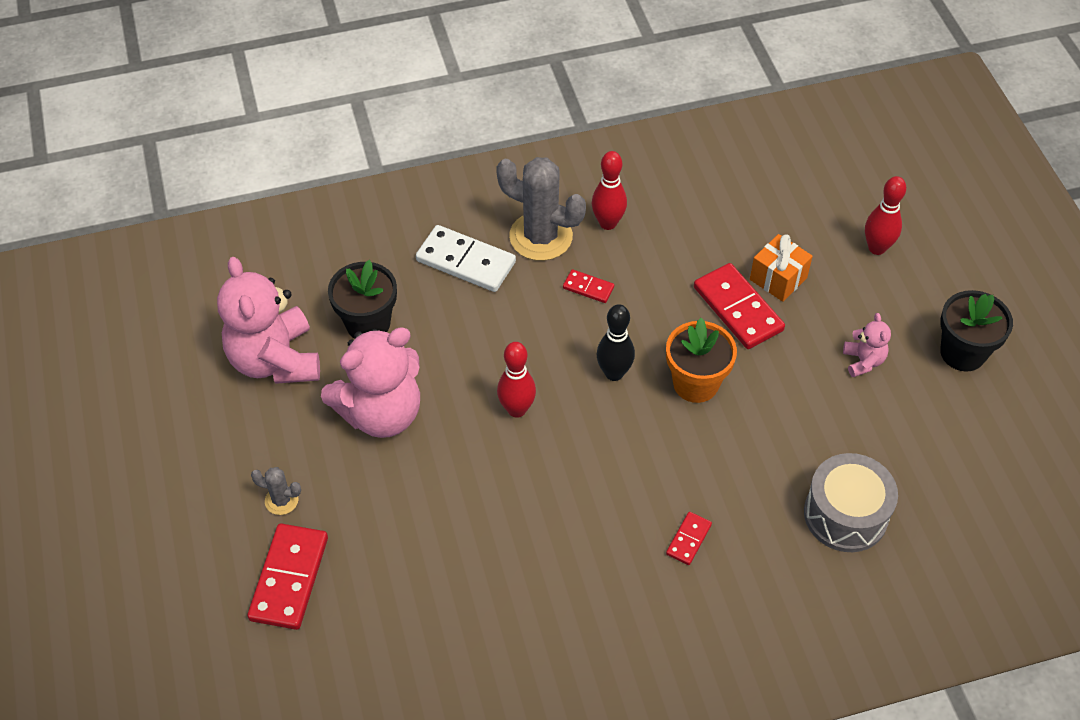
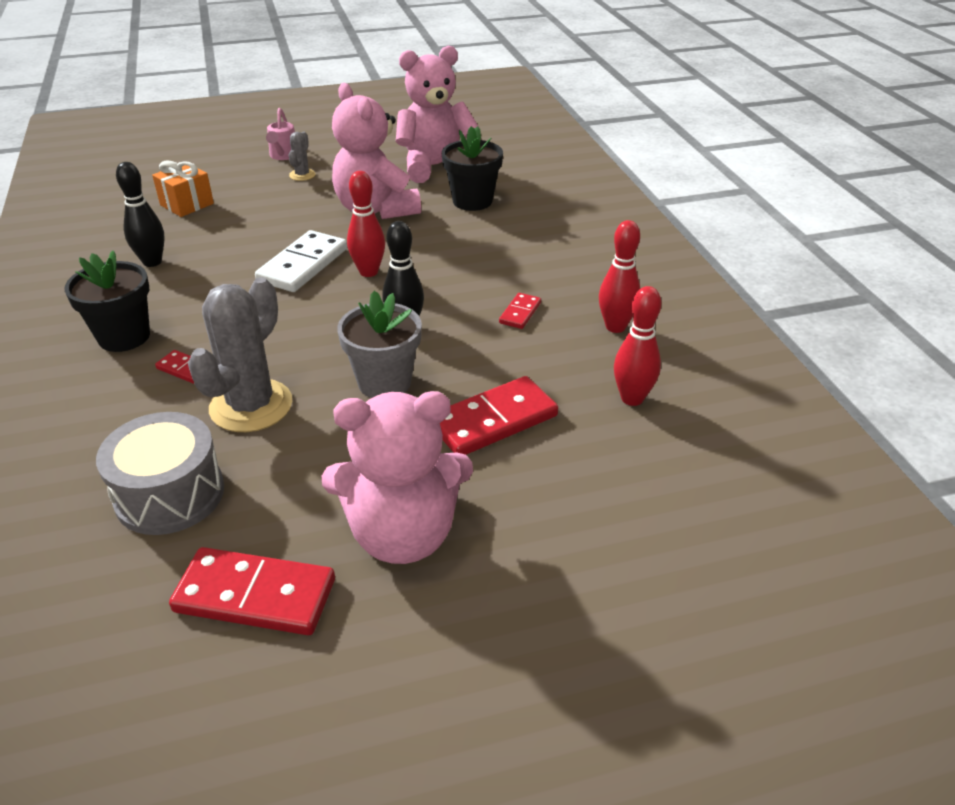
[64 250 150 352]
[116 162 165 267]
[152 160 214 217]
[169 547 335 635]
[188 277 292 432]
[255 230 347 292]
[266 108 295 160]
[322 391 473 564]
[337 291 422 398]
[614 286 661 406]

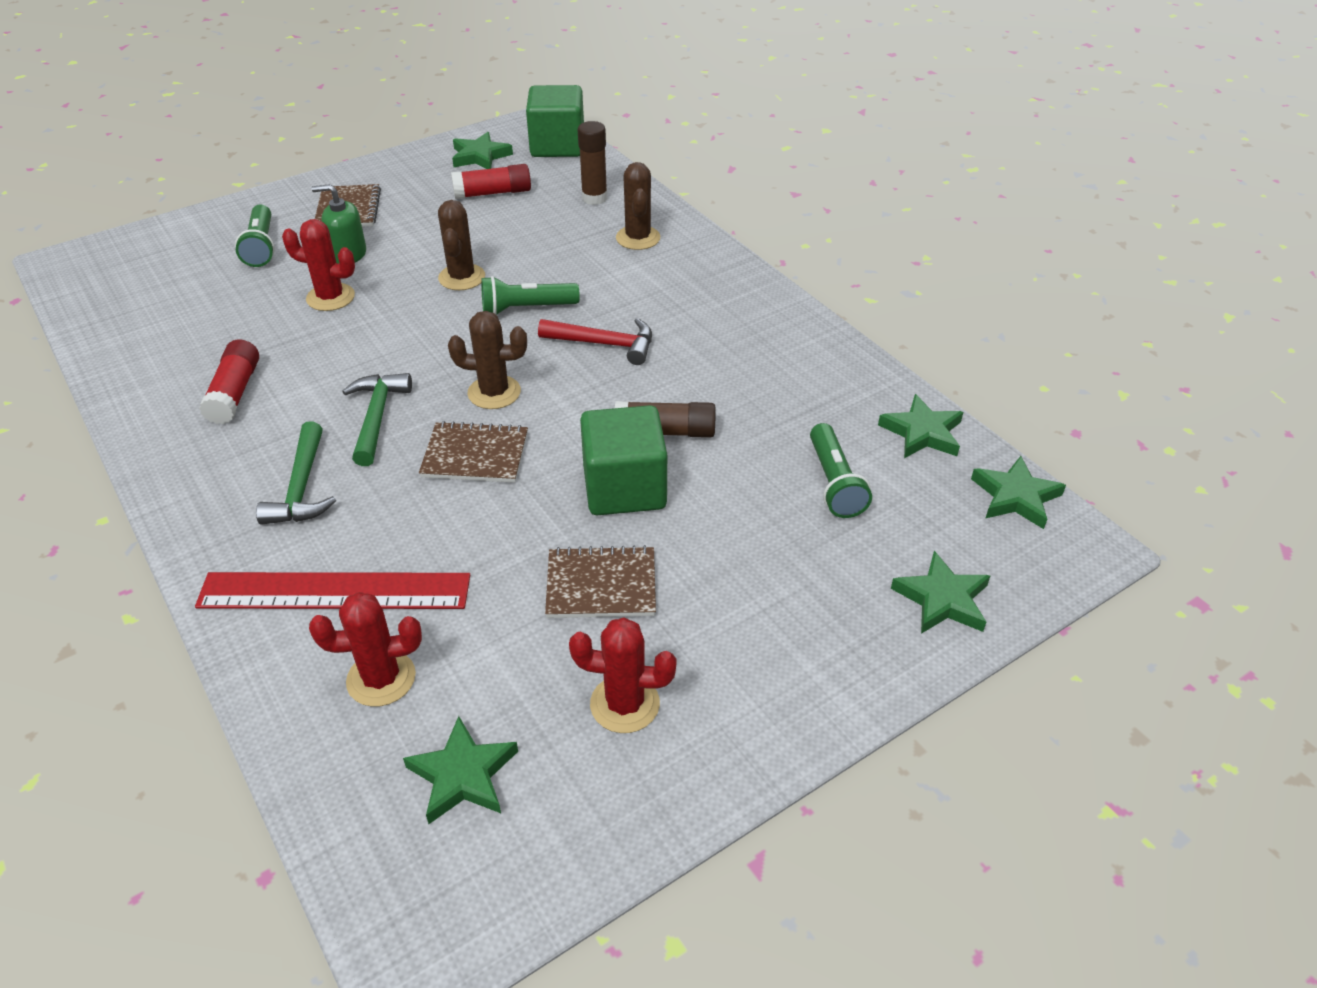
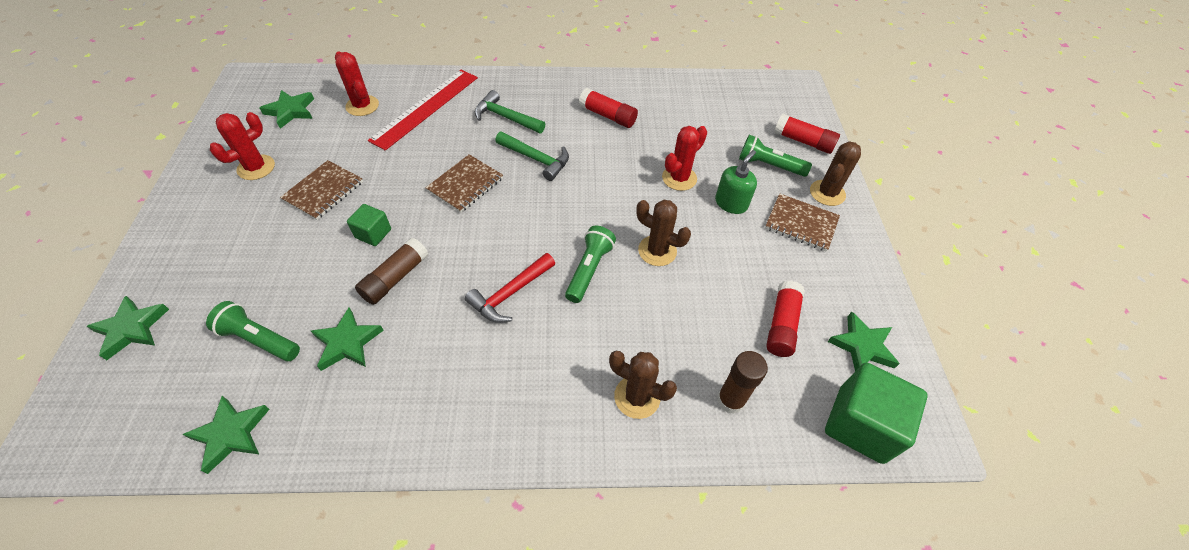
[311 307 384 371]
[335 52 379 116]
[347 204 391 246]
[774 113 840 154]
[810 141 861 206]

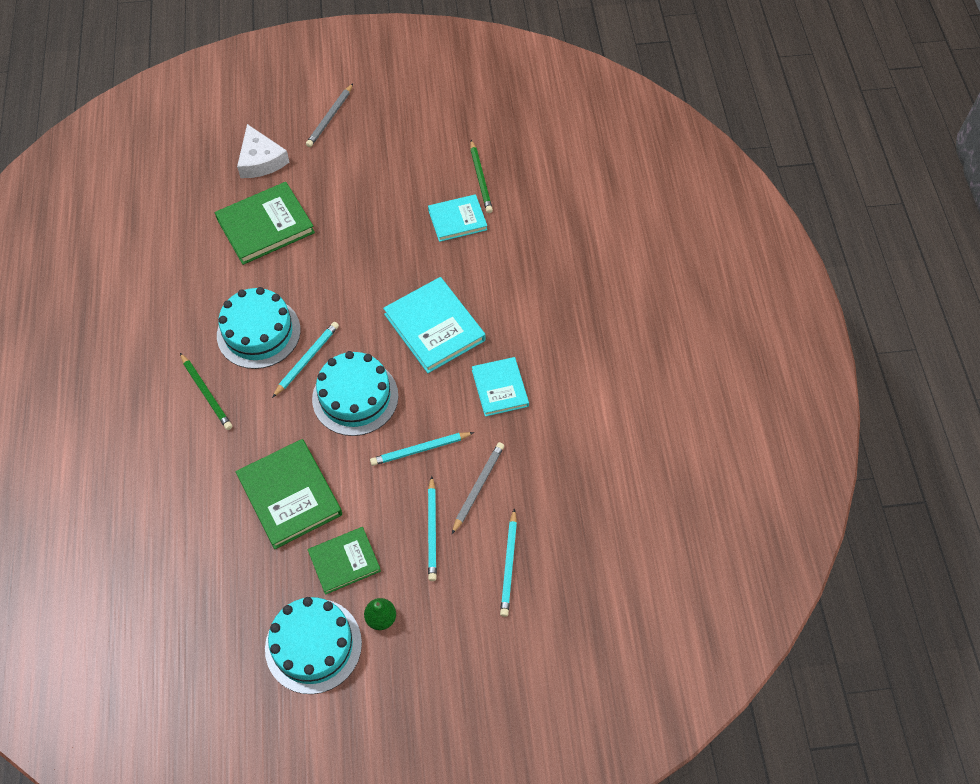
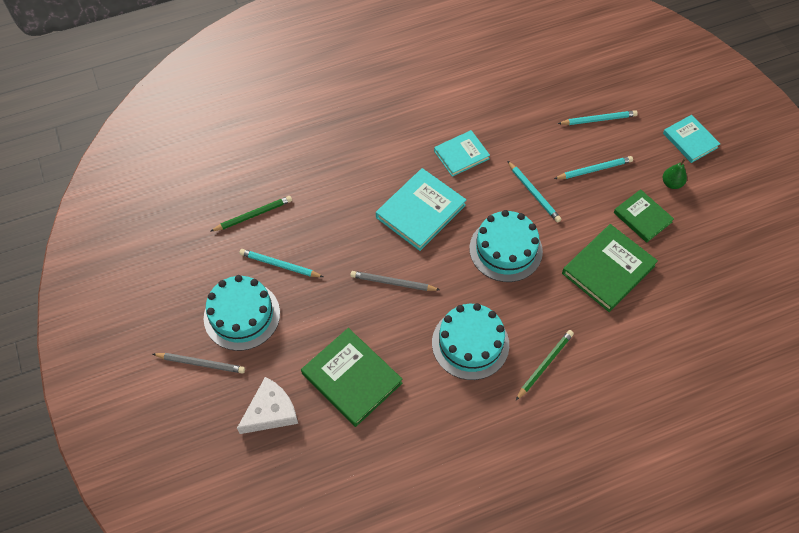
[204 275 280 351]
[239 249 323 277]
[350 271 440 291]
[663 115 720 163]

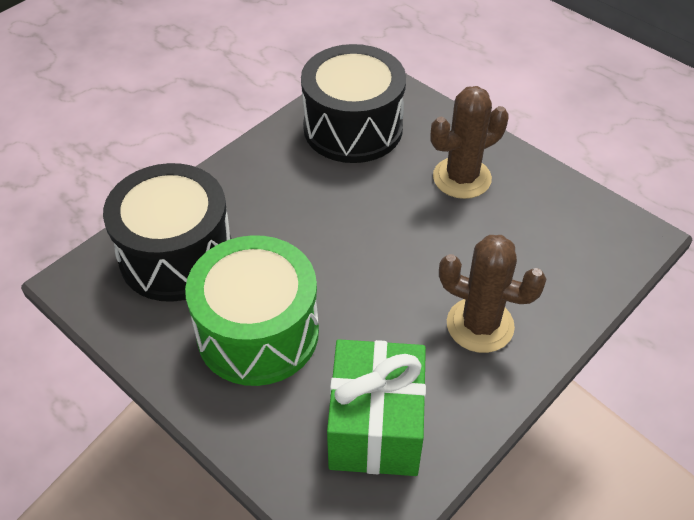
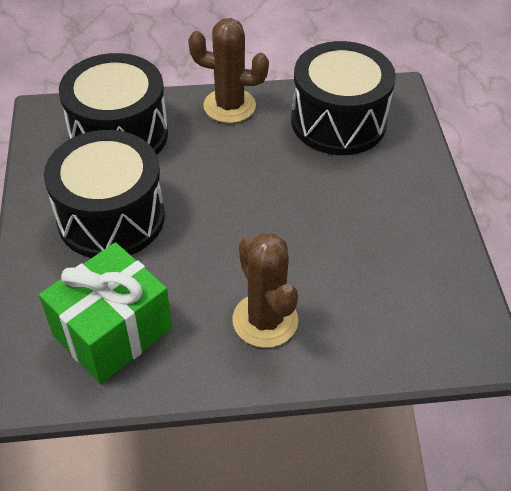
[44 130 165 258]
[188 18 269 123]

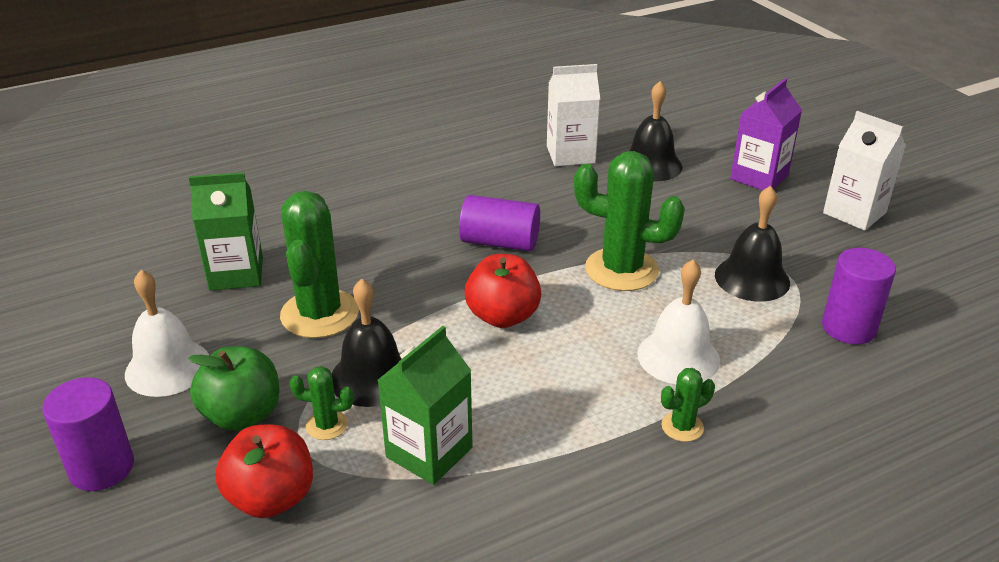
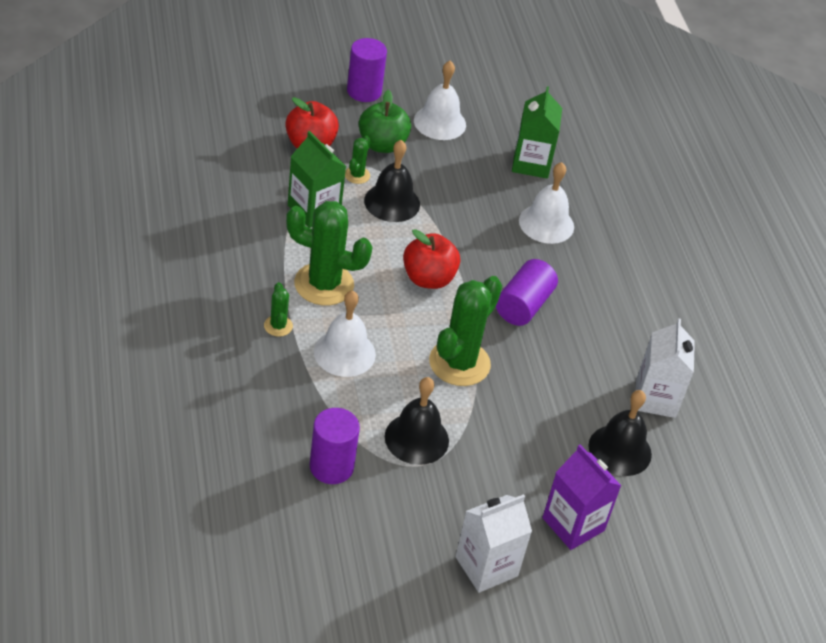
[286 201 372 305]
[519 162 574 244]

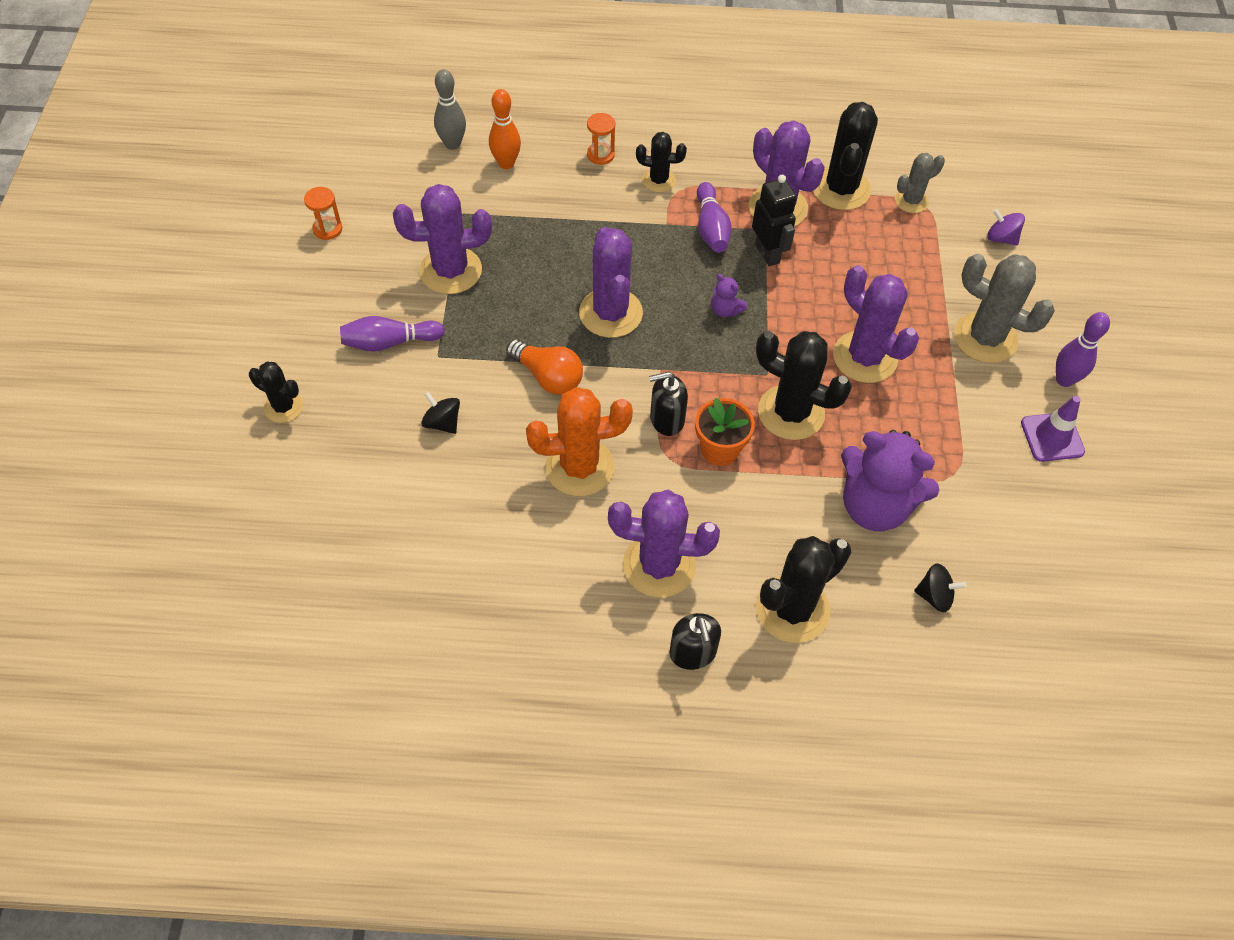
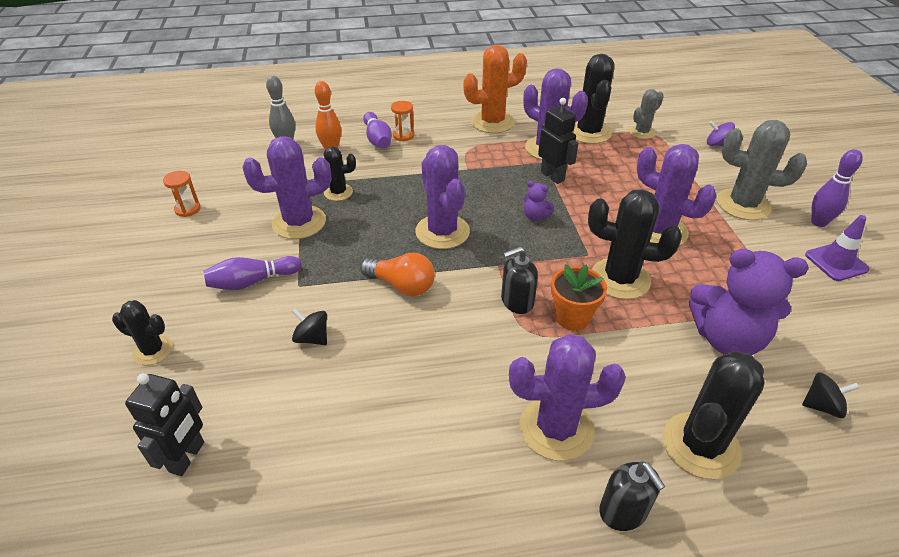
[125 373 204 476]
[312 146 356 201]
[363 112 392 148]
[463 45 527 133]

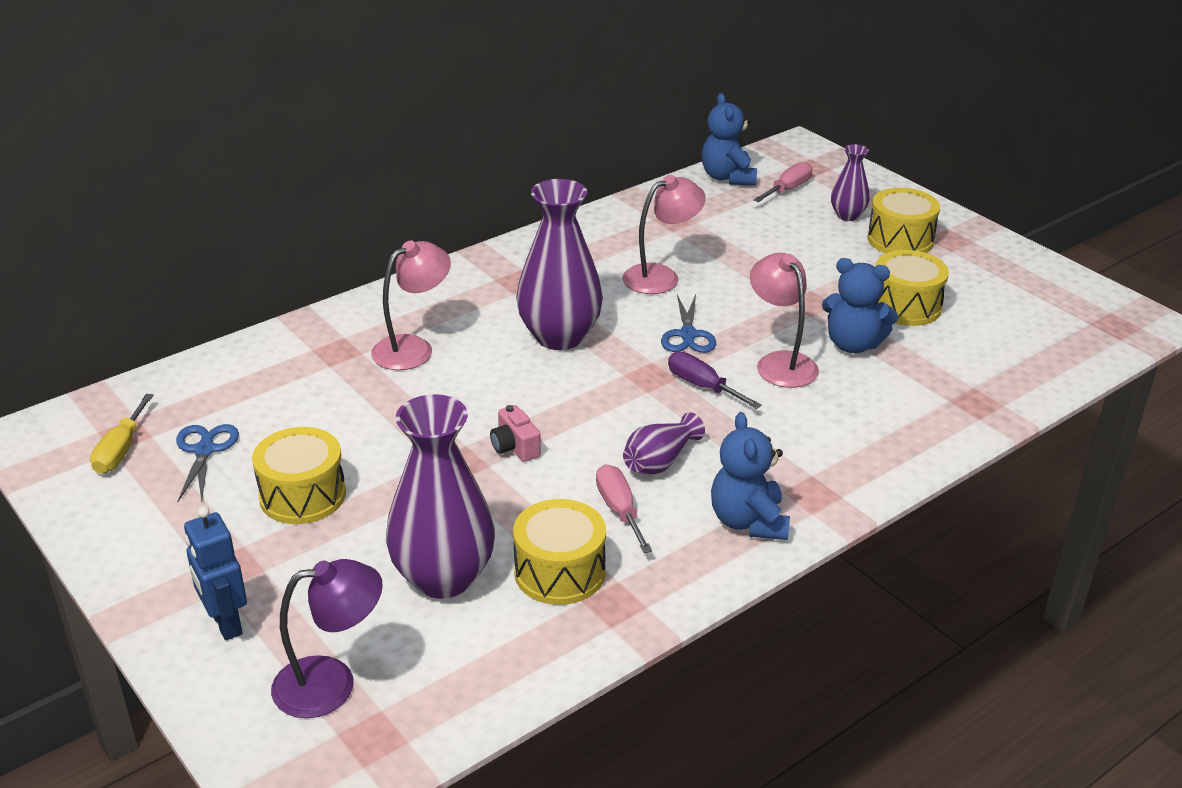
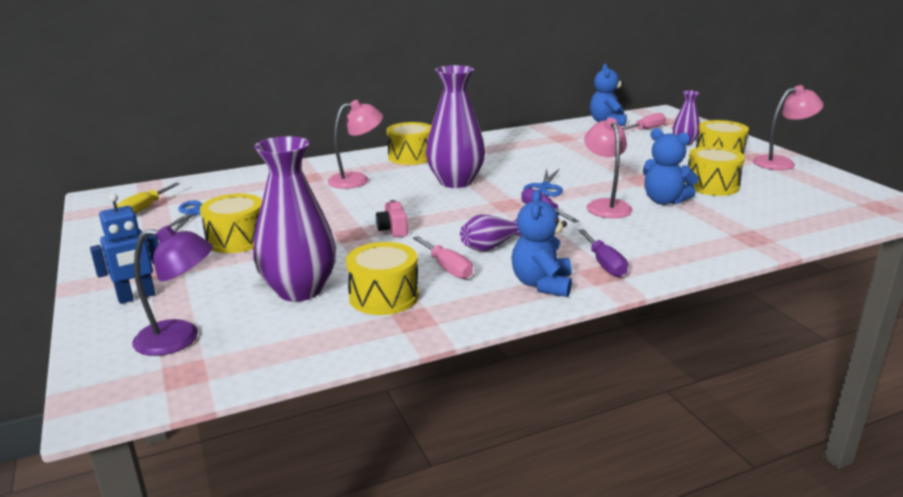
[90 194 159 304]
[387 122 431 165]
[413 236 473 279]
[578 229 628 277]
[753 85 824 170]

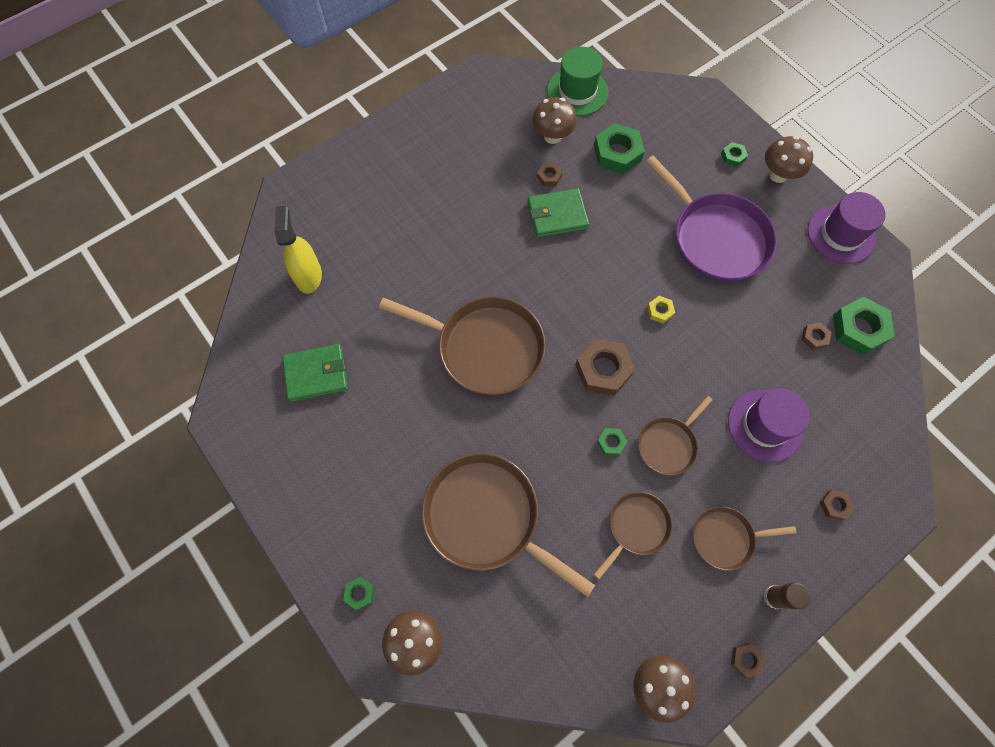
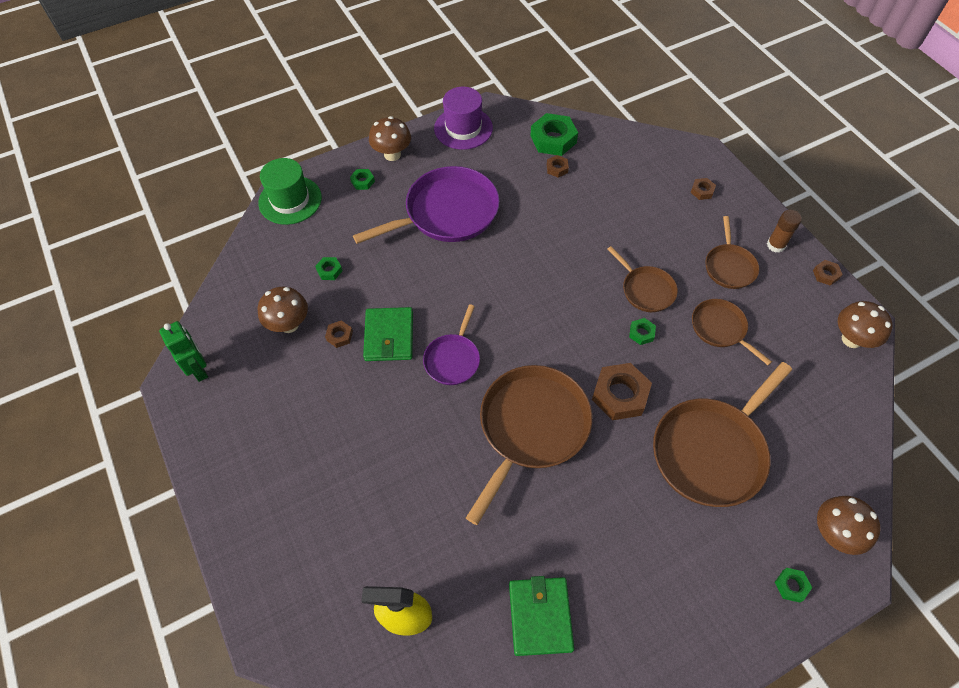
[159 321 208 382]
[258 158 322 225]
[315 257 342 280]
[423 304 480 385]
[592 363 652 420]
[647 296 675 323] (first image)
[728 388 810 462] (first image)

